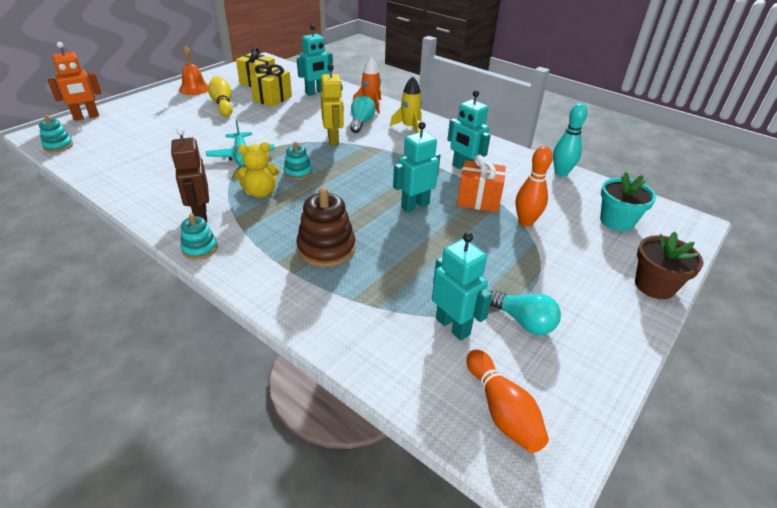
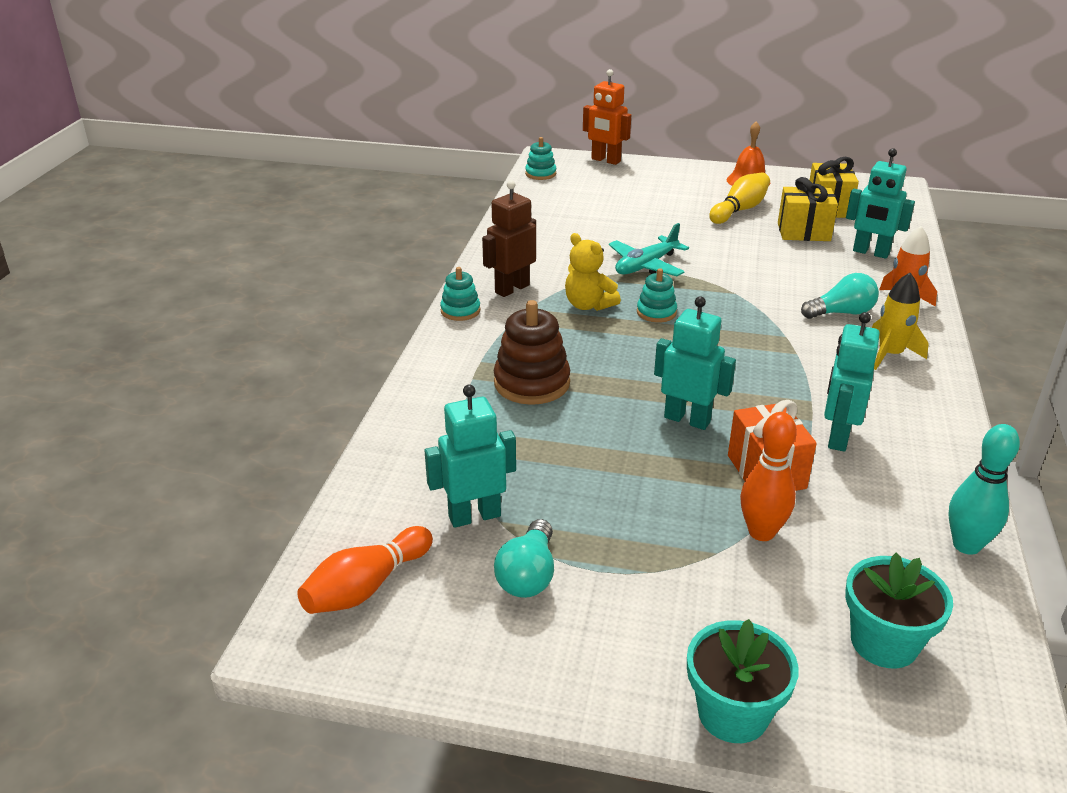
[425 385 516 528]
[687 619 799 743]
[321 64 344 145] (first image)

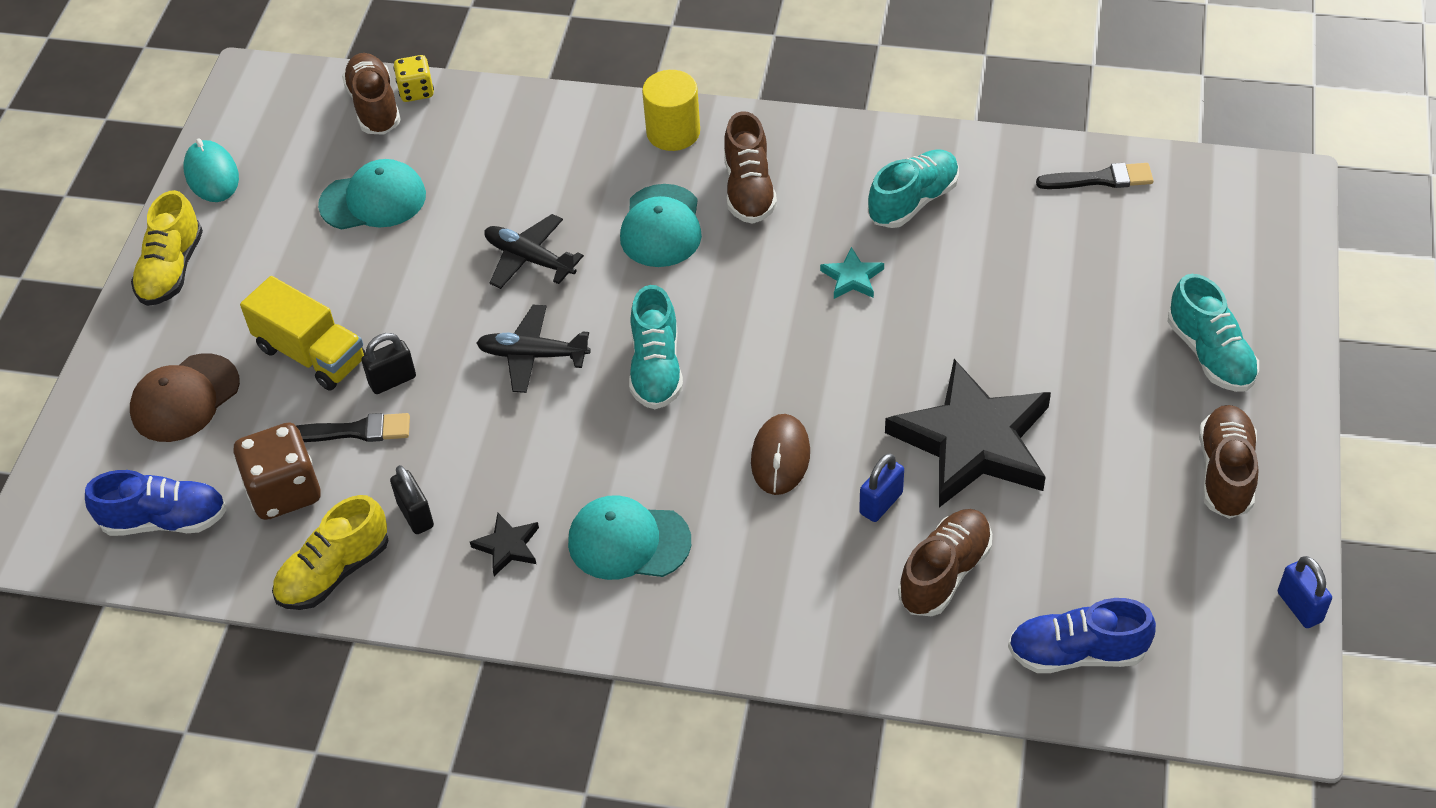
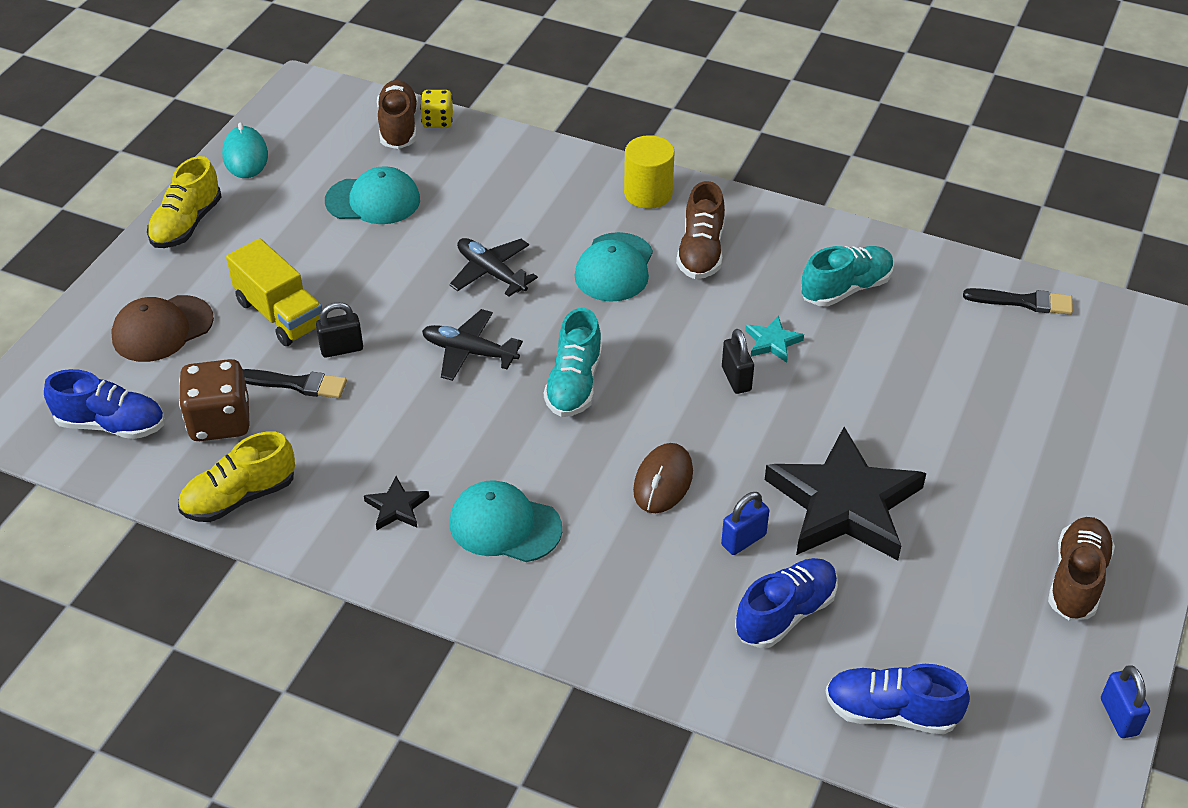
[722 329 754 394]
[735 558 838 648]
[1168 274 1259 392] (first image)

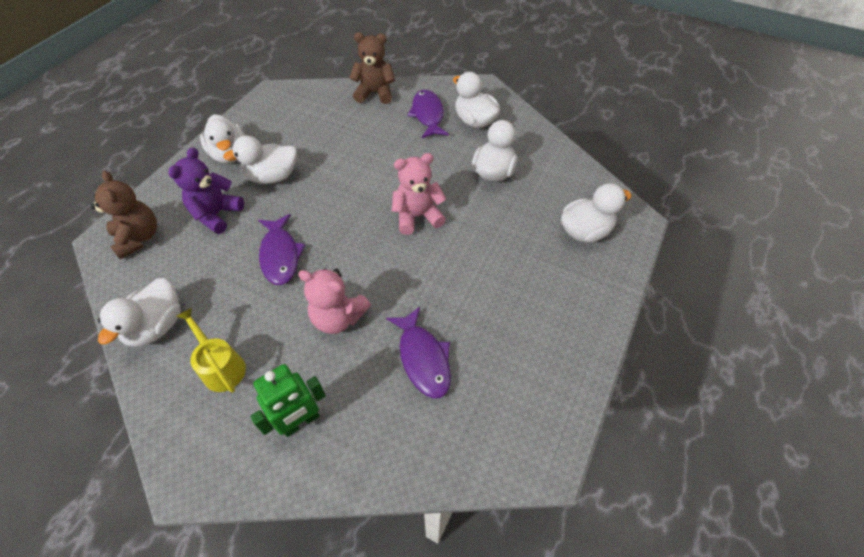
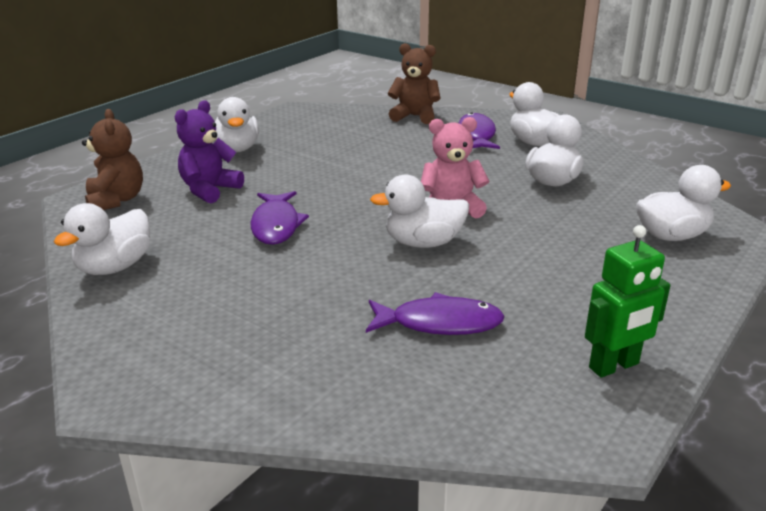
[366 292 505 335]
[370 174 469 248]
[585 225 671 378]
[176 307 246 393] (first image)
[298 268 371 334] (first image)

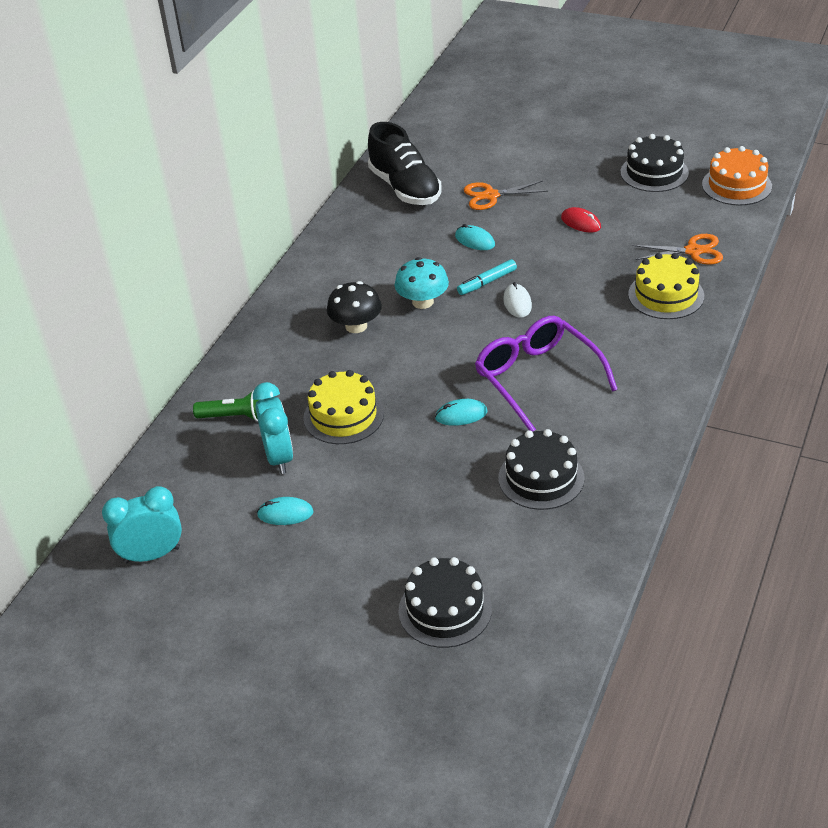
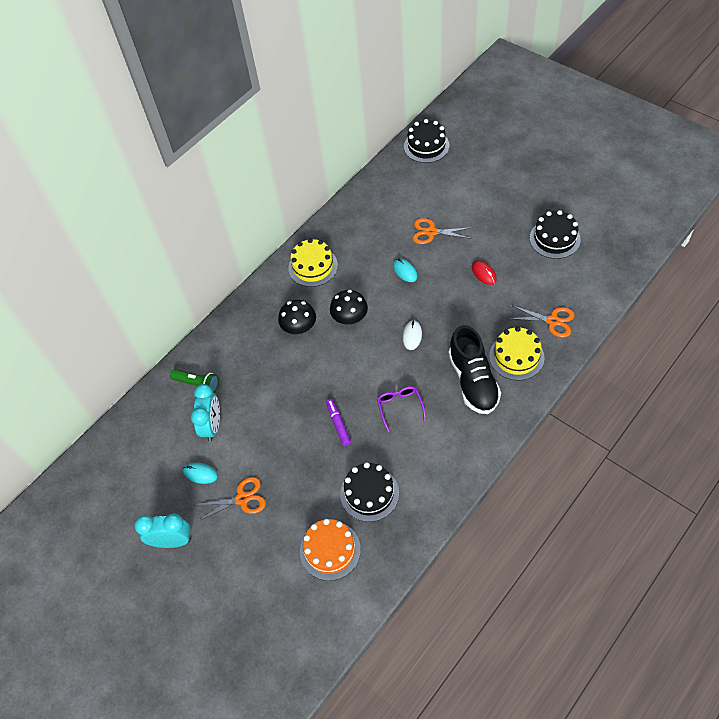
[134 513 191 548]
[195 477 266 521]
[288 238 338 287]
[300 519 361 581]
[326 399 351 446]
[330 290 368 324]
[377 386 426 432]
[404 119 450 163]
[448 325 501 414]
[457 259 517 295] (first image)

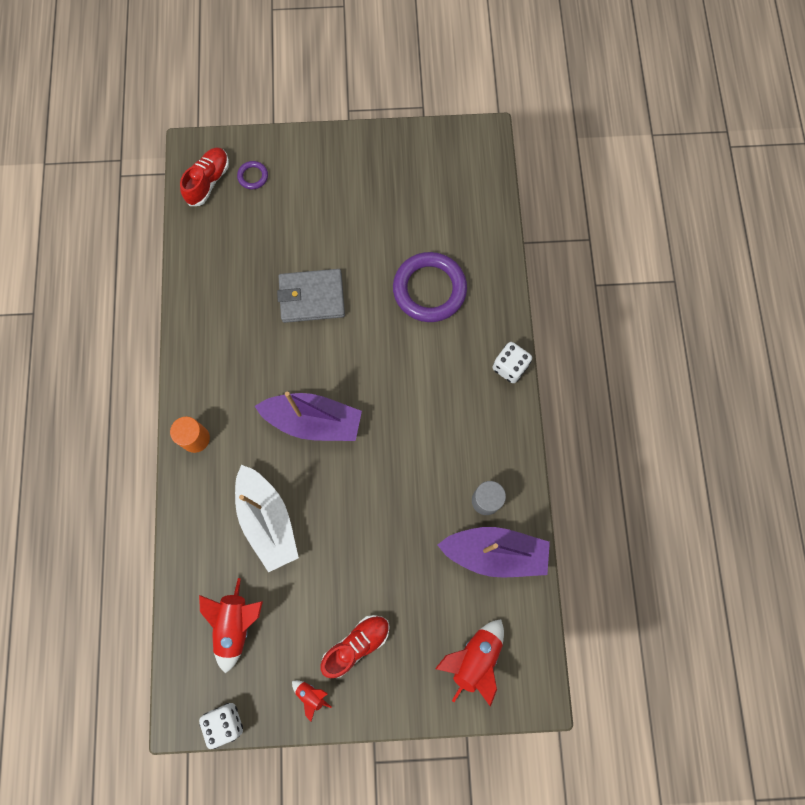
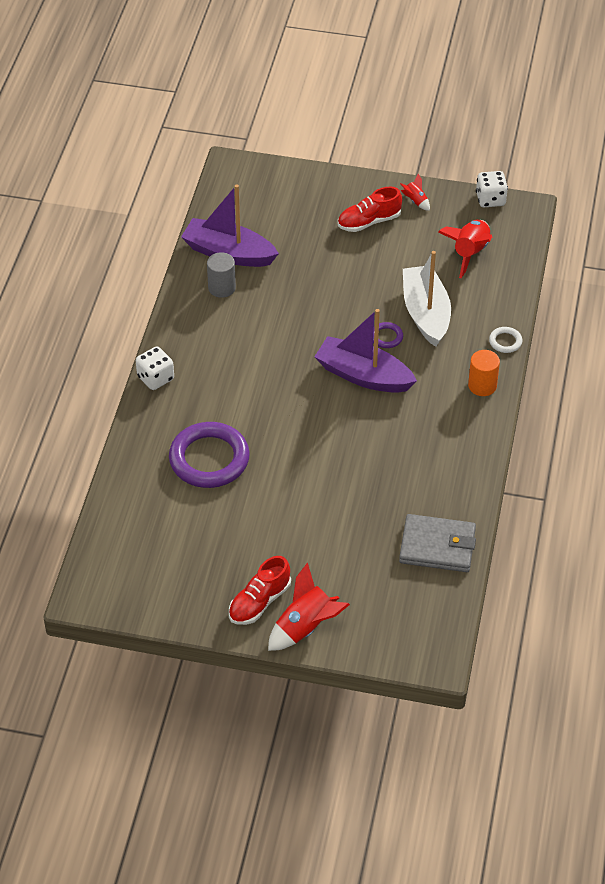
[229 556 291 625]
[268 563 350 651]
[373 322 403 348]
[399 514 476 572]
[489 327 522 353]

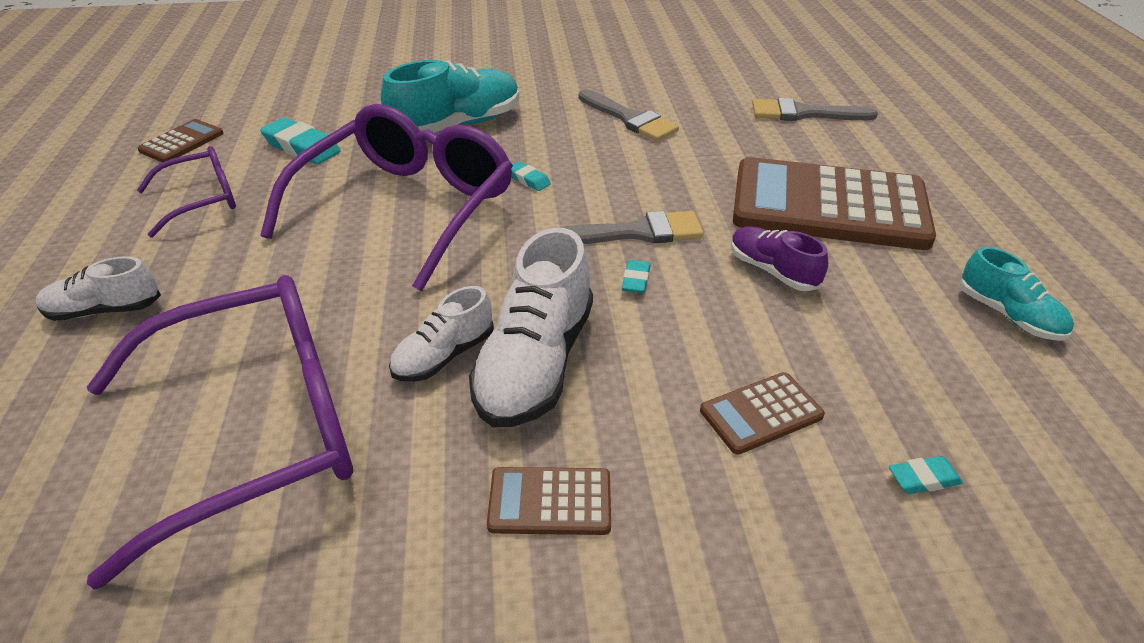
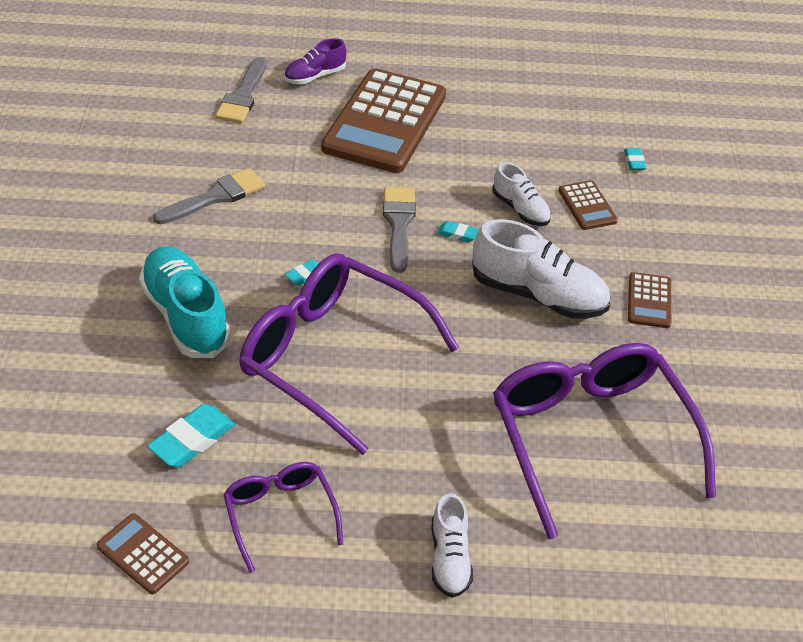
[284 38 347 84]
[492 162 551 226]
[960 247 1074 341] (first image)

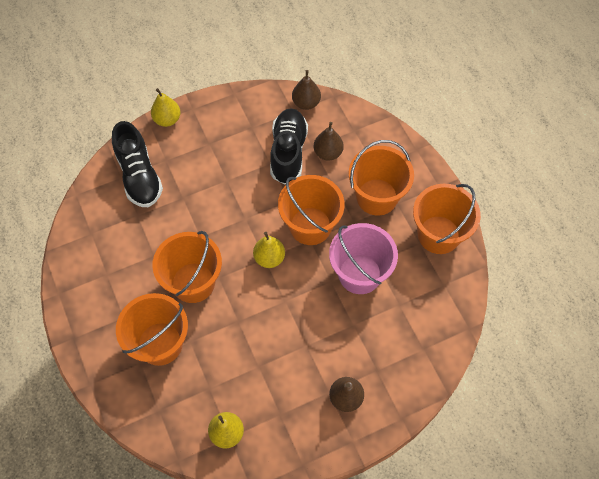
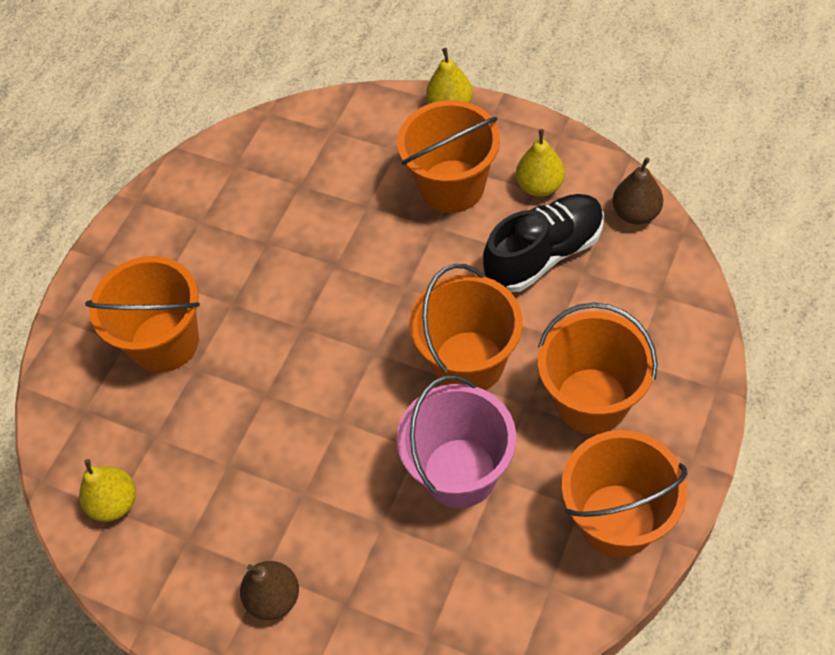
[397 100 500 213]
[516 129 565 197]
[112 121 163 207] (first image)
[314 122 344 161] (first image)

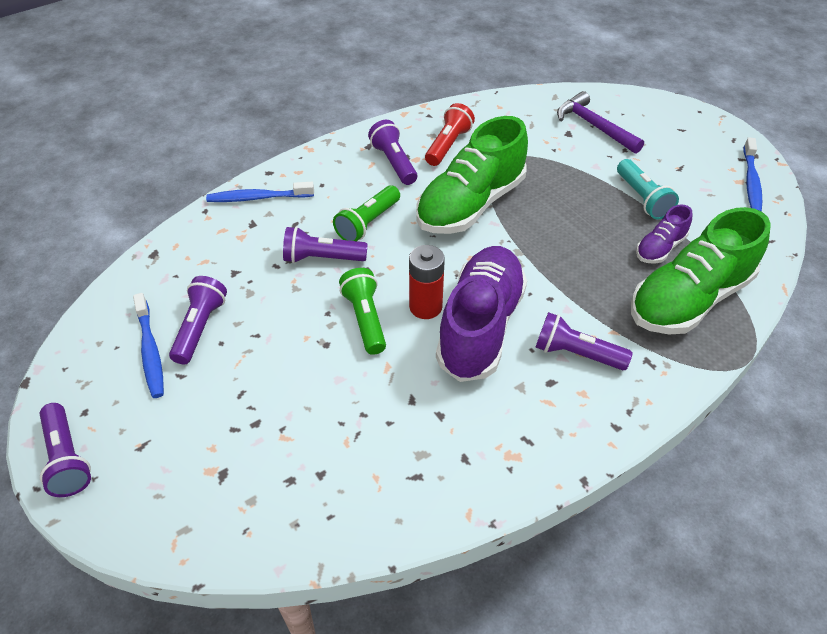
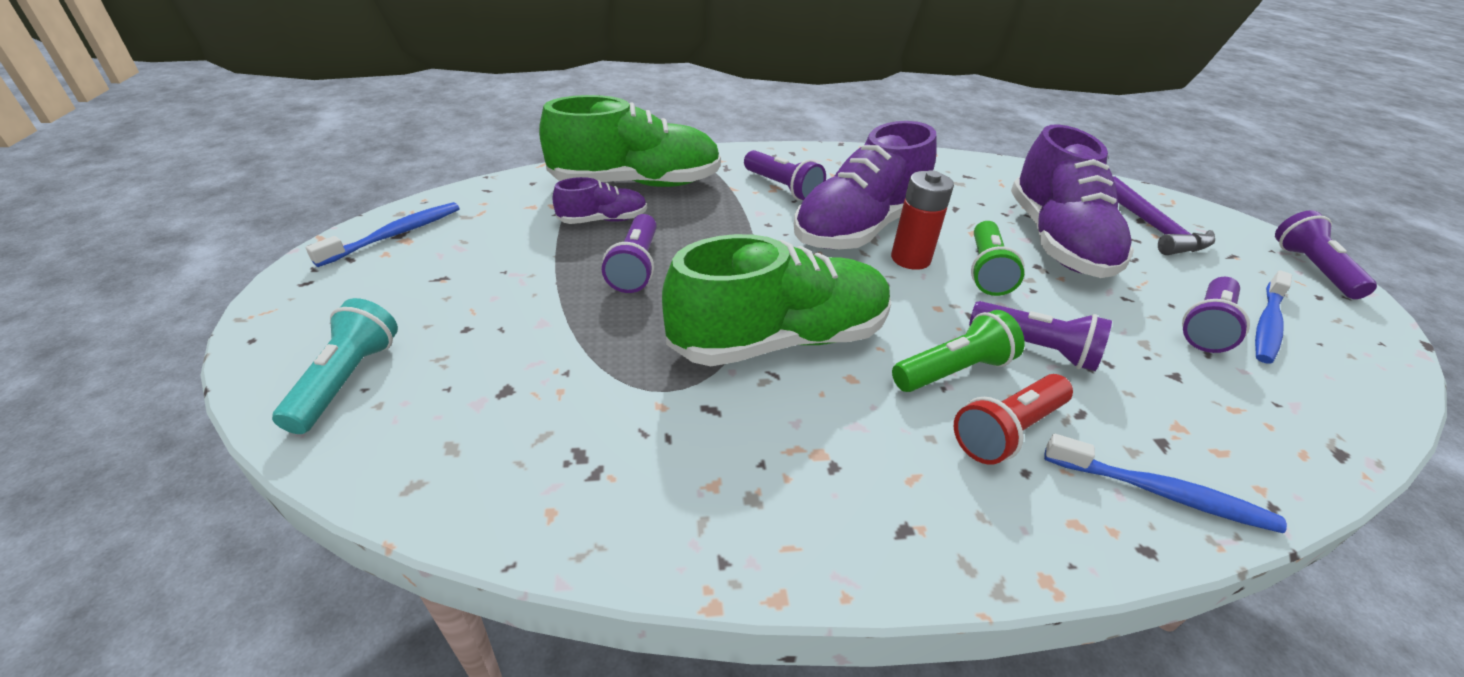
[272 298 398 434]
[602 214 657 293]
[954 374 1073 465]
[1011 124 1134 278]
[1113 176 1215 255]
[1255 270 1292 364]

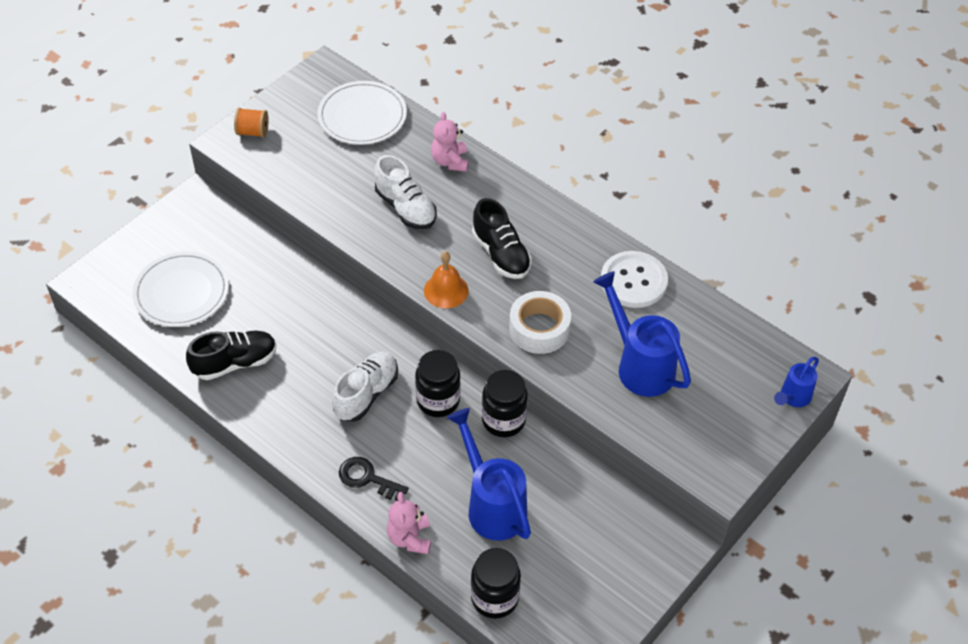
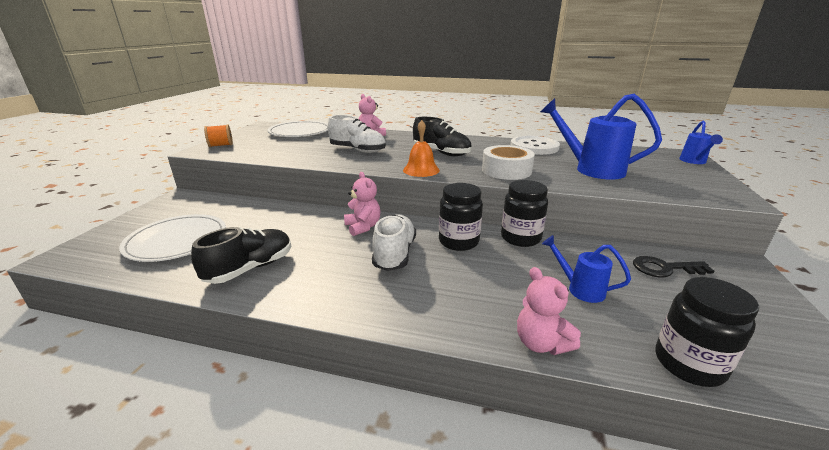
[344 172 381 236]
[542 235 631 303]
[633 256 714 278]

